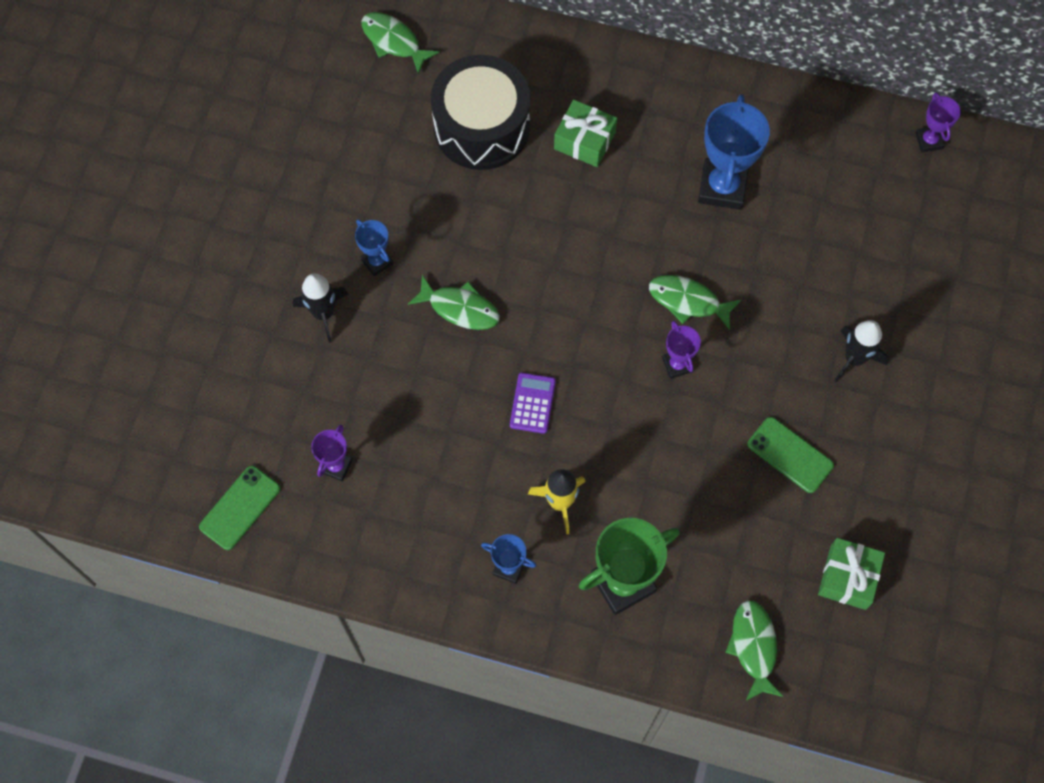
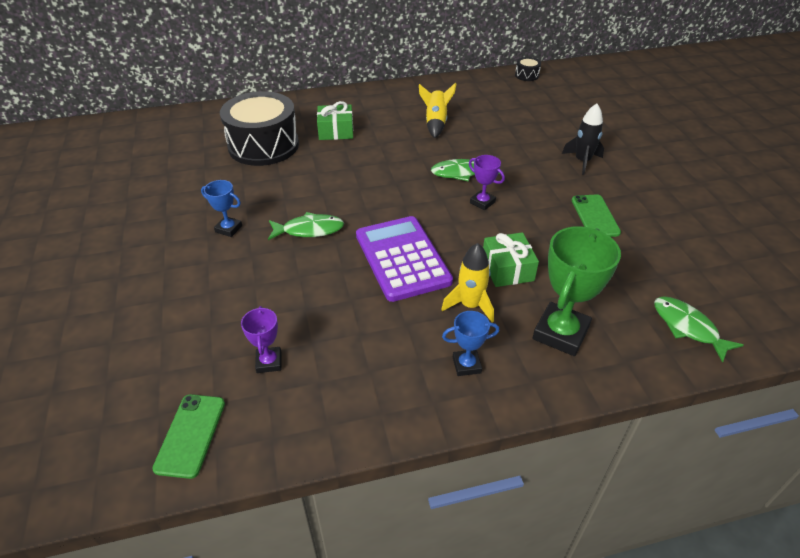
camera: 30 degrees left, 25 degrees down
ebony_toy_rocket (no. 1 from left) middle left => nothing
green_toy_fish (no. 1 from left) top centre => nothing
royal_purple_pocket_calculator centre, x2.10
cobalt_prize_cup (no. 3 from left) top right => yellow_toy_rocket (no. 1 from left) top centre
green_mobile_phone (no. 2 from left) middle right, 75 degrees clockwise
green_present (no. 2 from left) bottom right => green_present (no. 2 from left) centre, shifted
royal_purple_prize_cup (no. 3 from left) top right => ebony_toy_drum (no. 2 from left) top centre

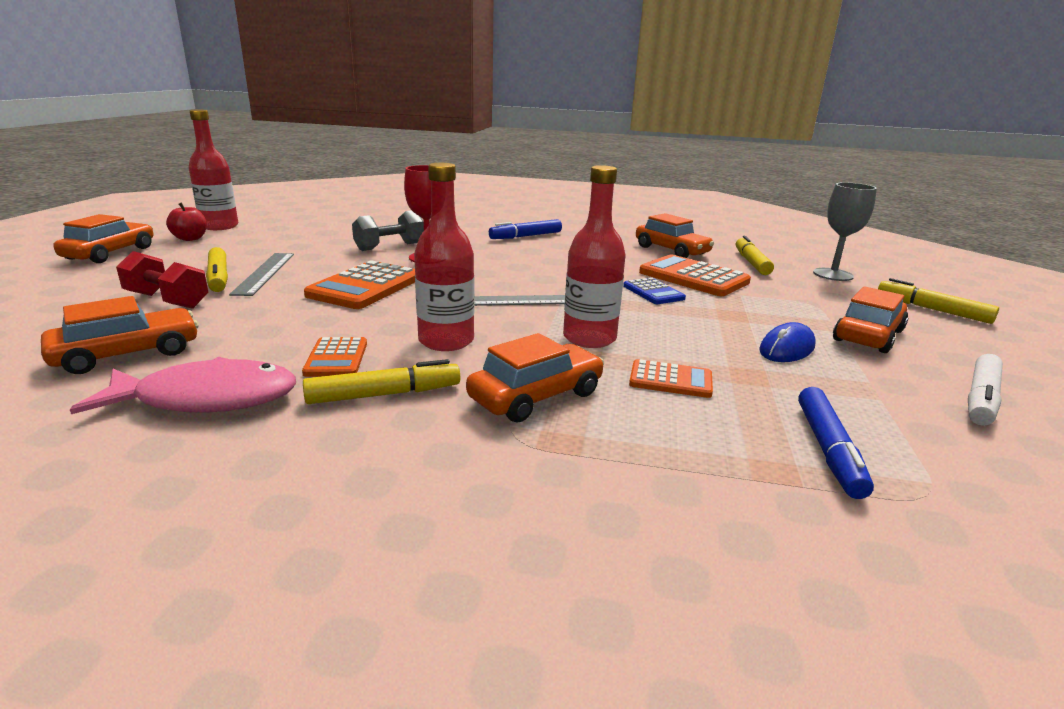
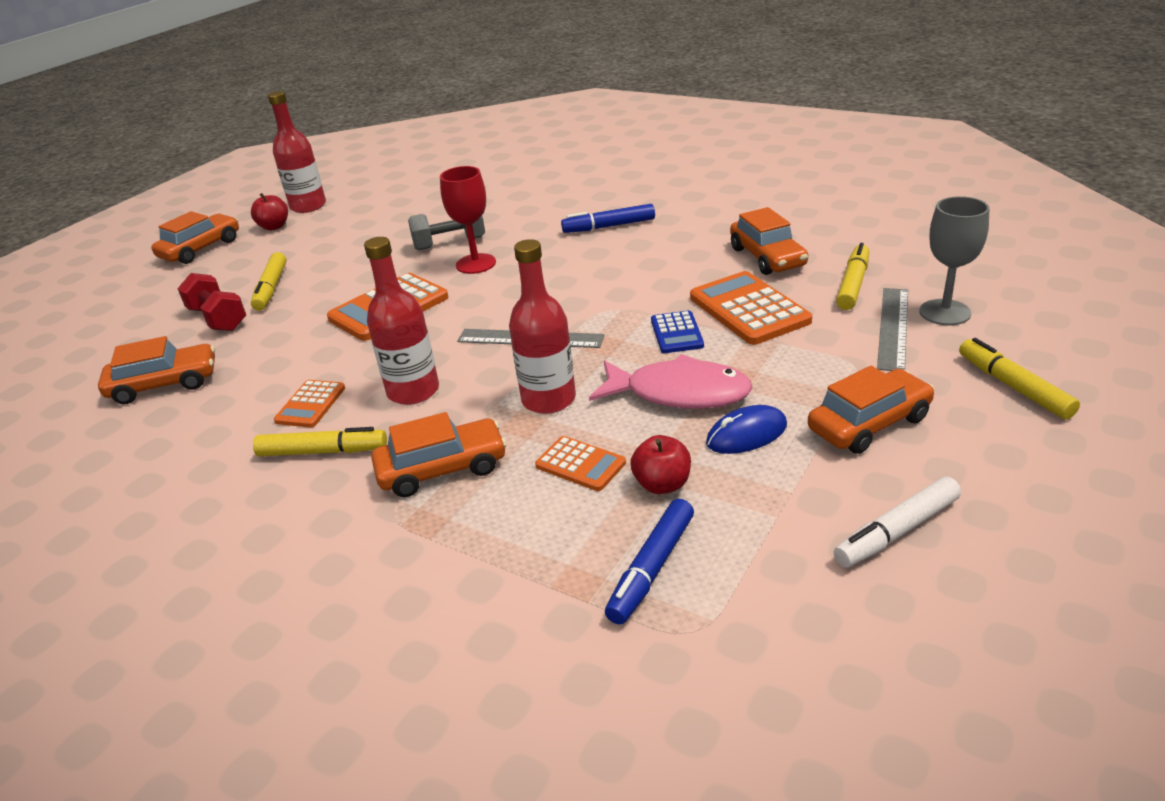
camera: 25 degrees right, 10 degrees up
rosy_toy_fish middle left => rosy_toy_fish centre, shifted
grey_straightedge (no. 1 from left in the first image) middle left => grey_straightedge (no. 2 from left) middle right, shifted
nothing => scarlet_apple_fruit (no. 2 from left) centre

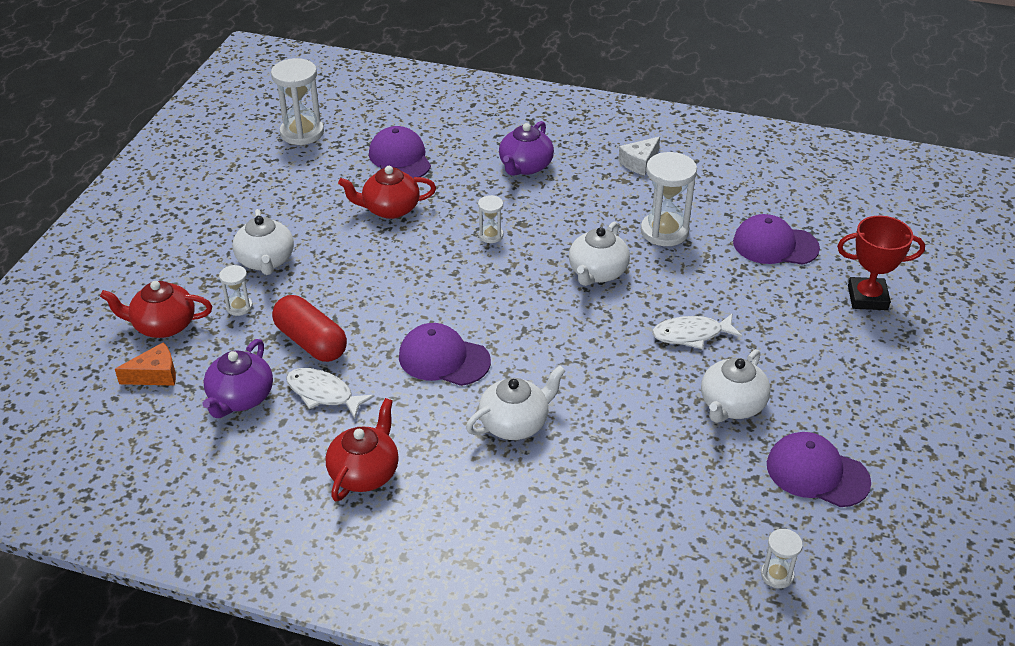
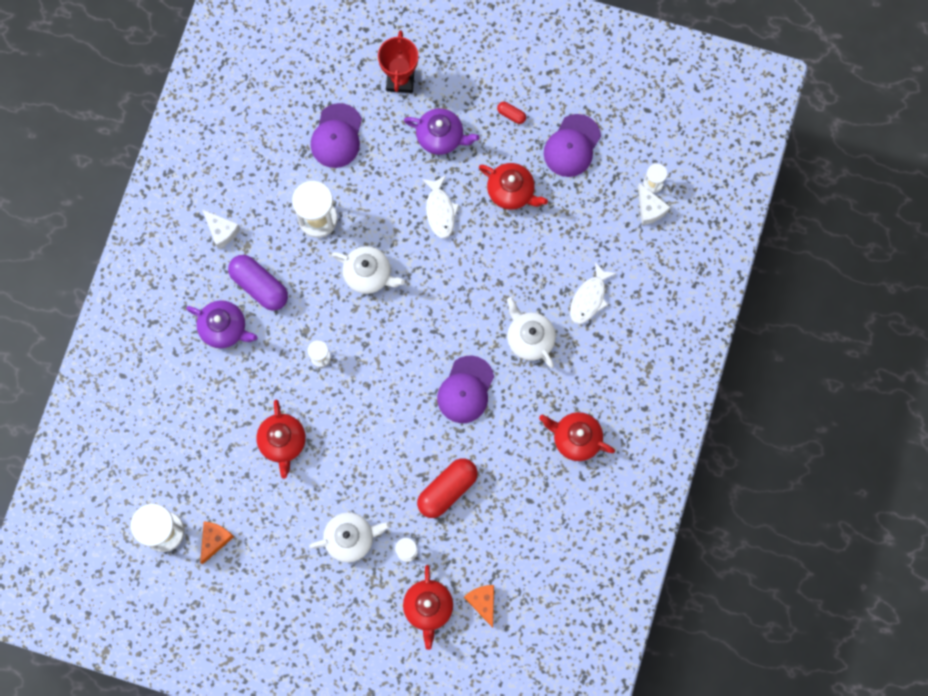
camera: 90 degrees left, 35 degrees up
royal_purple_teapot (no. 1 from left in the first image) middle left => royal_purple_teapot (no. 2 from left) top centre, shifted
pure_white_toy_fish (no. 1 from left in the first image) middle left => pure_white_toy_fish (no. 2 from left) centre, shifted
royal_purple_baseball_cap (no. 1 from left) top centre => nothing
pure_white_teapot (no. 4 from left) middle right => scarlet_teapot (no. 3 from left) top centre
nothing => orange-coloured_cheese (no. 1 from left) bottom left
nothing => royal_purple_pill middle left
nothing => scarlet_pill (no. 2 from left) top centre
nothing => pure_white_cheese (no. 2 from left) top right

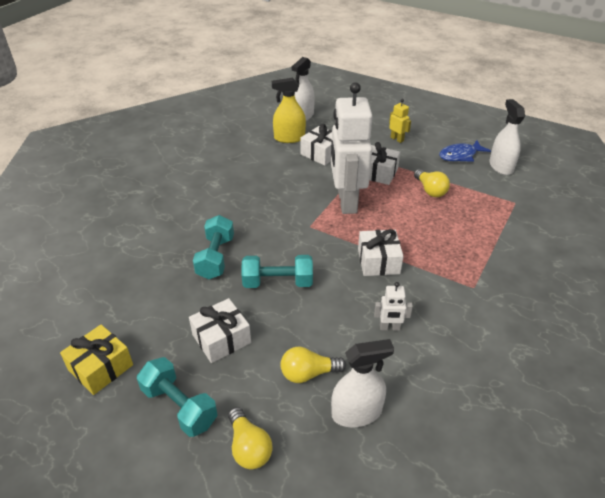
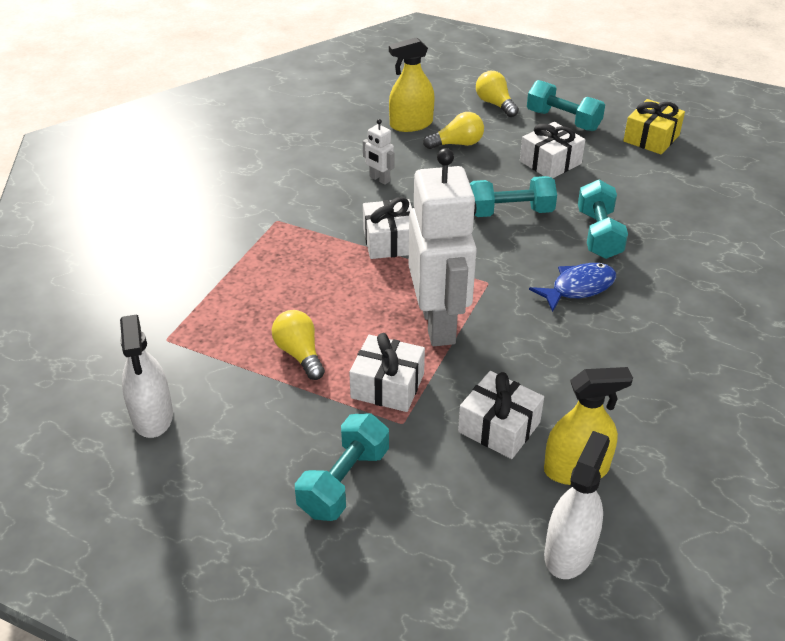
camera: 175 degrees right, 0 degrees up
pure_white_spray_cleaner (no. 2 from left) bottom centre => yellow_spray_cleaner (no. 1 from left) top centre
pure_white_robot (no. 2 from left in the first image) centre => pure_white_robot (no. 1 from left) top centre, 135 degrees counterclockwise
yellow_robot top centre => teal_hand_weight (no. 1 from left) bottom centre
cobalt_toy_fish top right => cobalt_toy_fish middle right, shifted

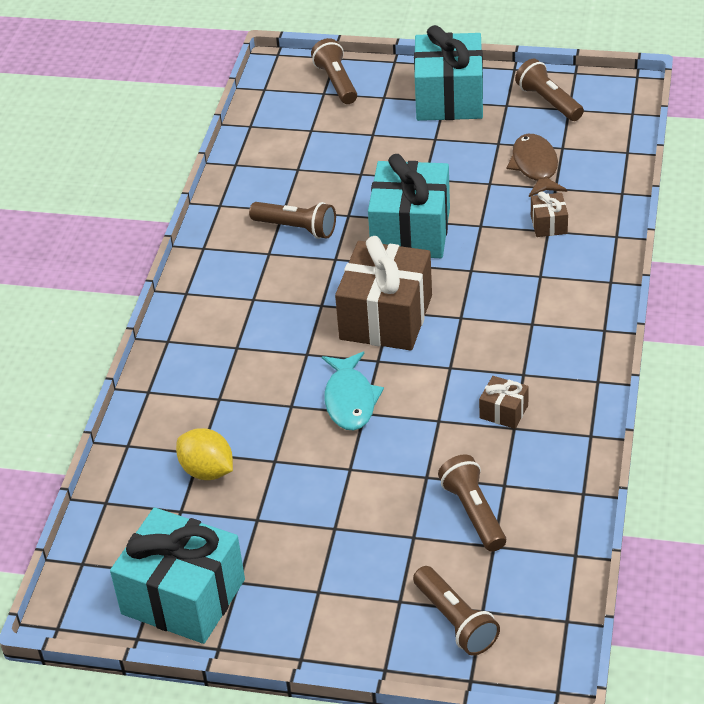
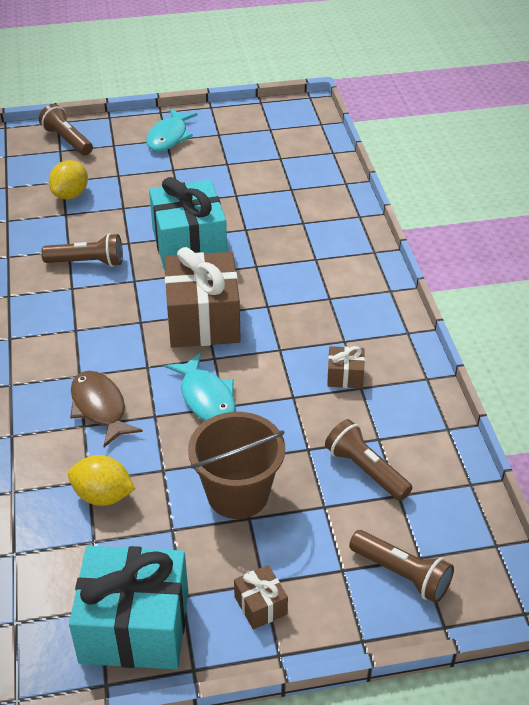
camera: 25 degrees left, 0 degrees up
teal_present (no. 3 from left) top centre => teal_toy_fish (no. 1 from left) top left
russet_toy_fish top right => russet_toy_fish middle left, shifted
russet_torch (no. 5 from left) top right => nothing
russet_present (no. 3 from left in the first image) top right => russet_present (no. 2 from left) bottom centre, shifted
nothing => yellow_citrus_fruit (no. 1 from left) top left
nothing => russet_bucket centre

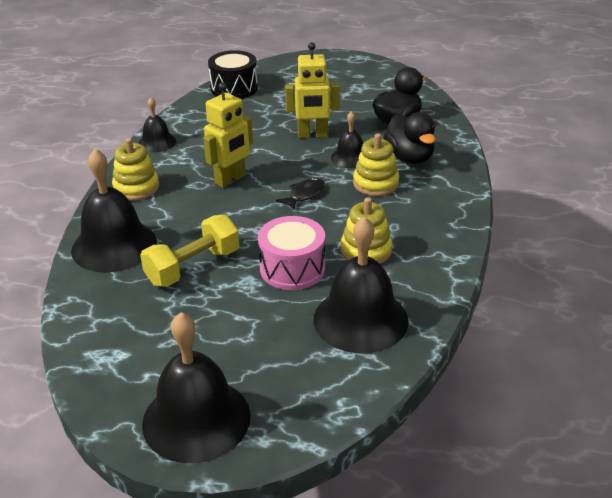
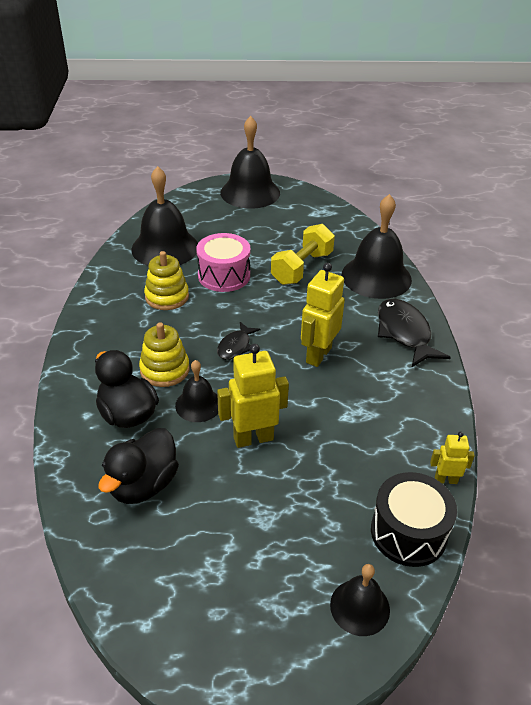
camera: 165 degrees right, 5 degrees up
yellow_stacking_toy (no. 1 from left) middle left => ebony_toy_fish (no. 2 from left) middle right
ebony_school_bell (no. 2 from left in the first image) top left => ebony_school_bell (no. 4 from left) bottom right, shifted
nothing => yellow_robot (no. 3 from left) middle right

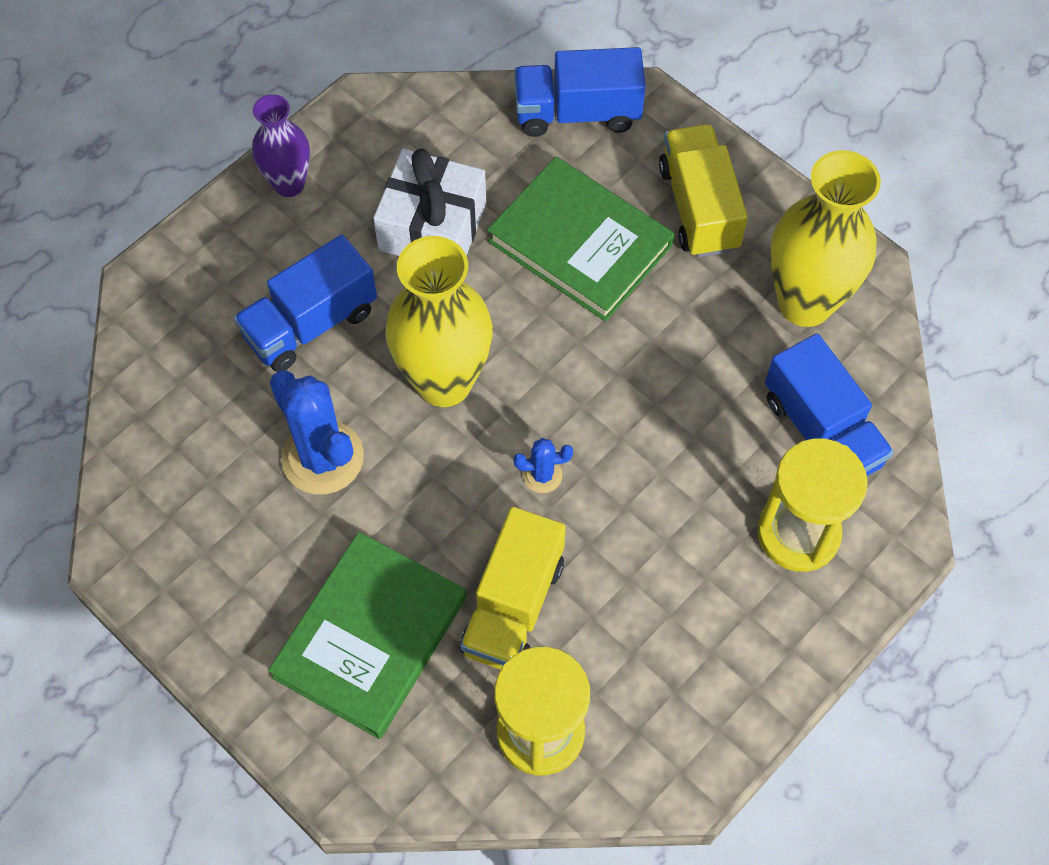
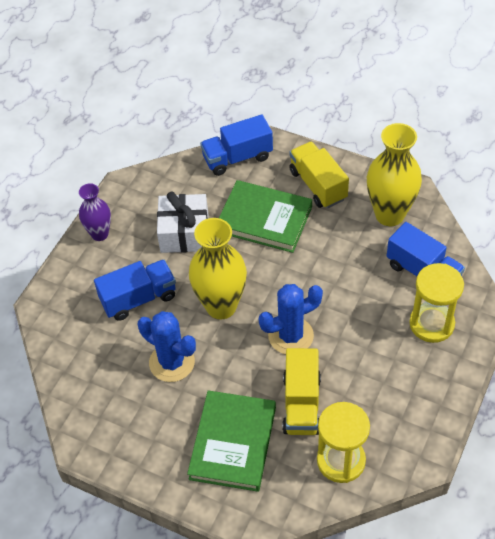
camera: 15 degrees left, 10 degrees down
cobalt_lorry (no. 1 from left) middle left, 150 degrees counterclockwise
cobalt_prickly_plant (no. 2 from left) centre, x2.08

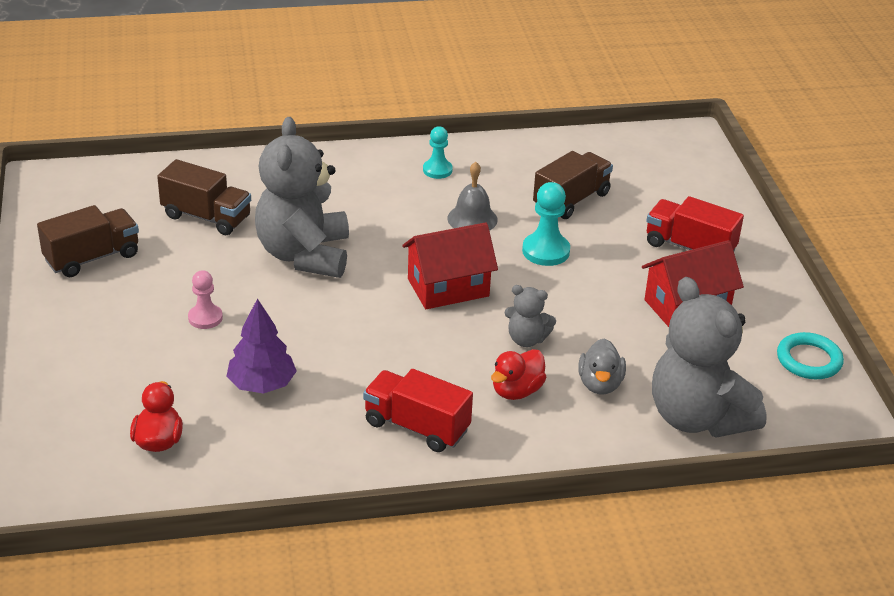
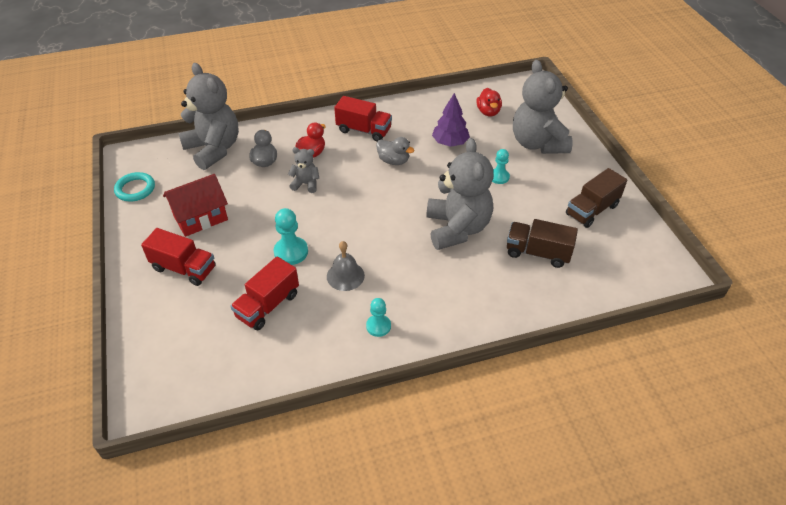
camera: 175 degrees right, 10 degrees up
rosy_game_pawn middle left => teal_game_pawn (no. 3 from left) top centre
scarlet_toy_house (no. 1 from left) centre => nothing
russet_lorry (no. 3 from left) top centre => scarlet_lorry (no. 2 from left) centre
nothing => grey_toy_duck (no. 2 from left) top centre
nothing => grey_teddy (no. 4 from left) top right

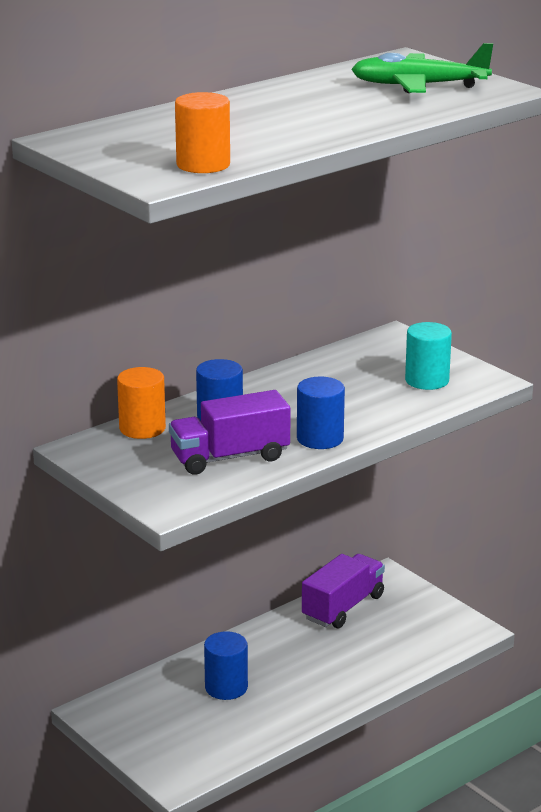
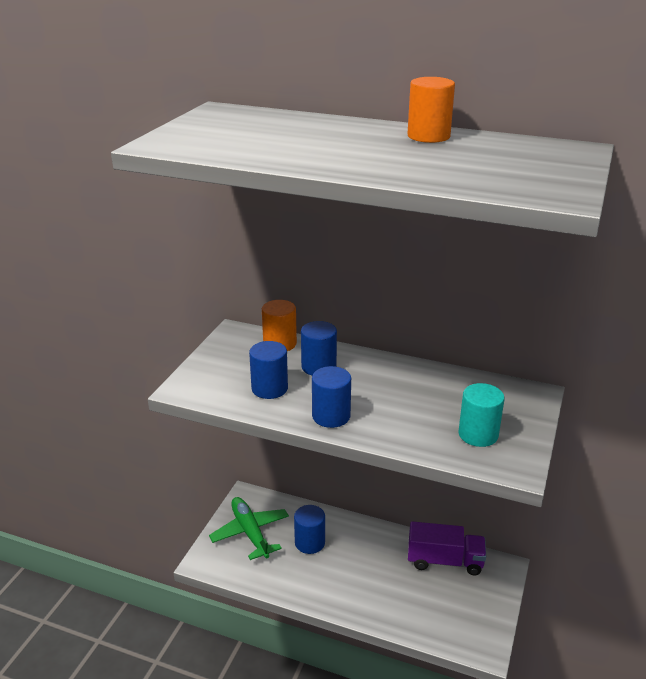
camera: 60 degrees right, 5 degrees up
royal_purple_lorry (no. 1 from left) centre => cobalt_cylinder_shape (no. 1 from left) centre
orange-coloured_cylinder_shape (no. 2 from left) top centre => orange-coloured_cylinder_shape (no. 2 from left) top right, shifted
green_plane top right => green_plane bottom centre, shifted

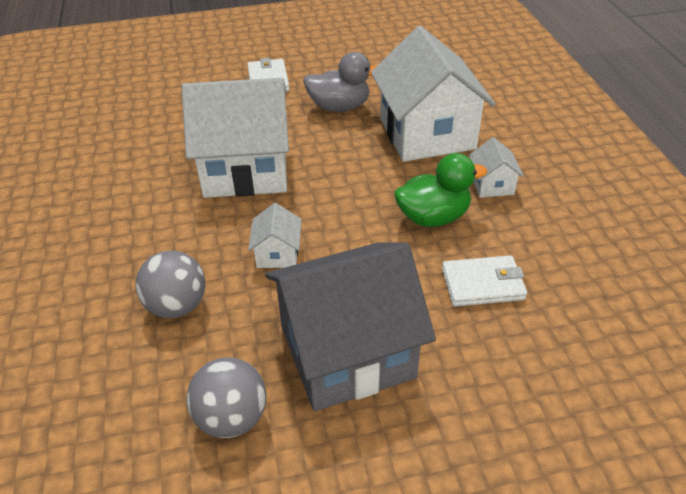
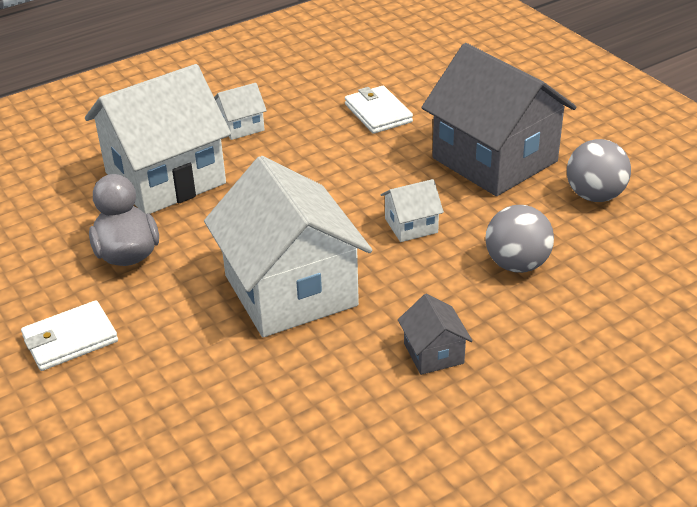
camera: 110 degrees left, 5 degrees down
green_toy_duck centre => nothing
nothing => grey_toy_house (no. 1 from left) centre

